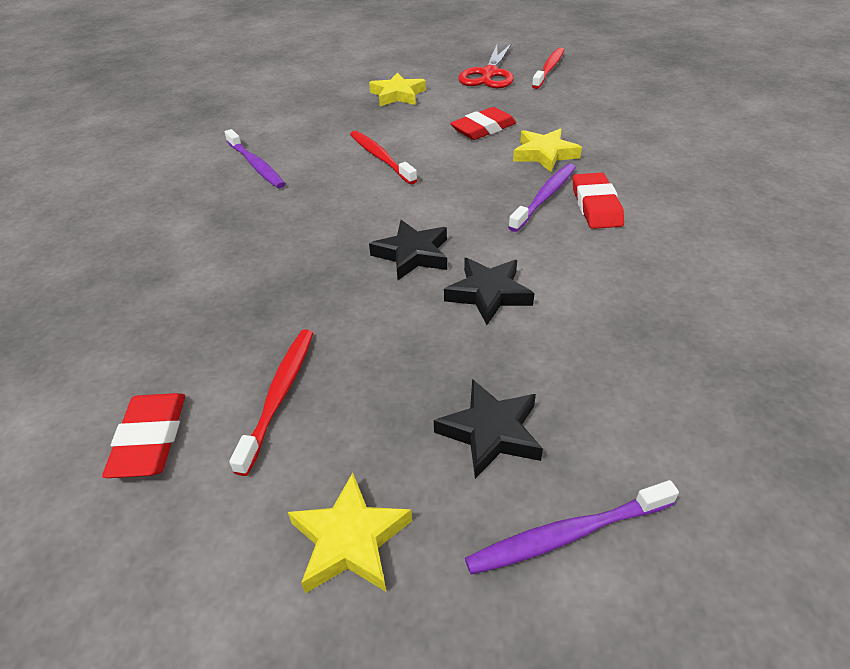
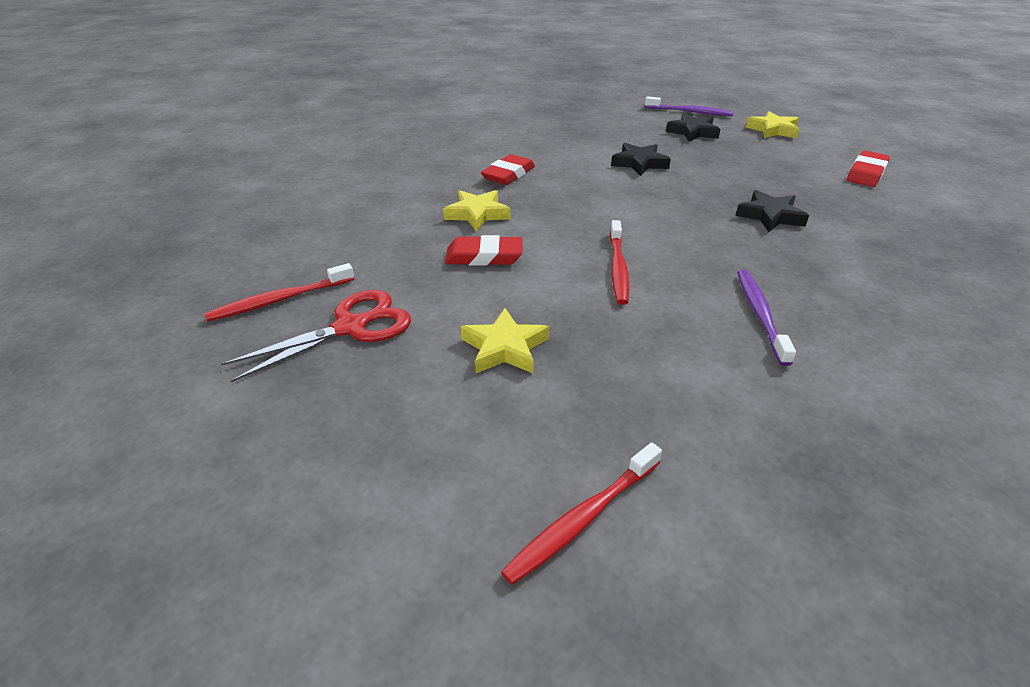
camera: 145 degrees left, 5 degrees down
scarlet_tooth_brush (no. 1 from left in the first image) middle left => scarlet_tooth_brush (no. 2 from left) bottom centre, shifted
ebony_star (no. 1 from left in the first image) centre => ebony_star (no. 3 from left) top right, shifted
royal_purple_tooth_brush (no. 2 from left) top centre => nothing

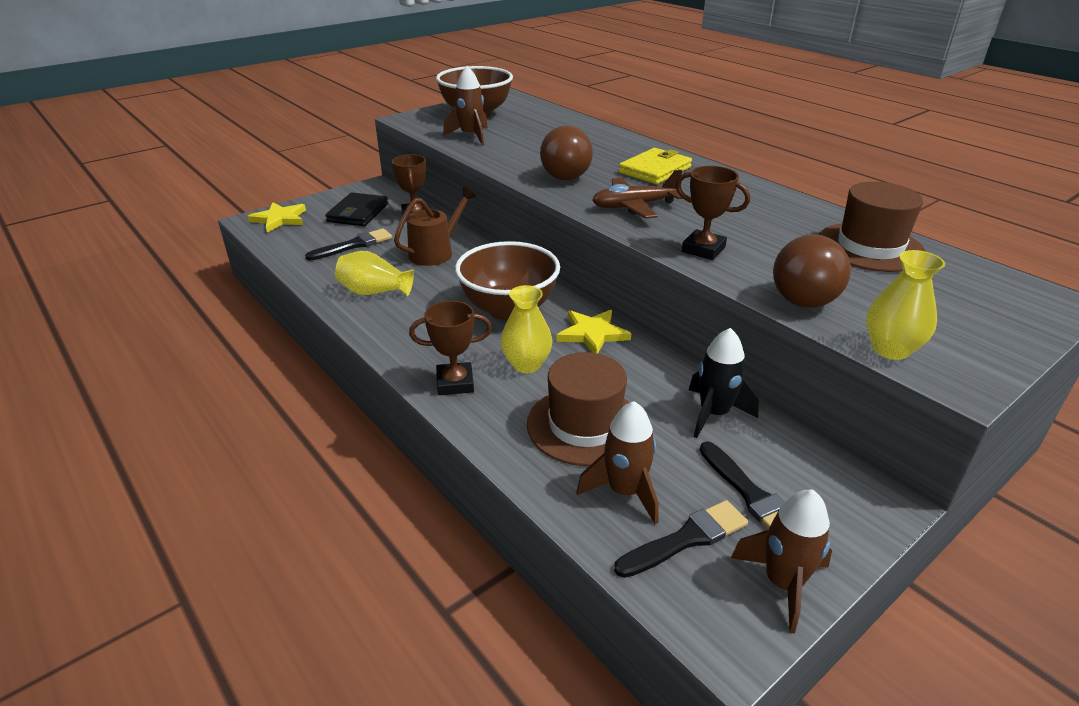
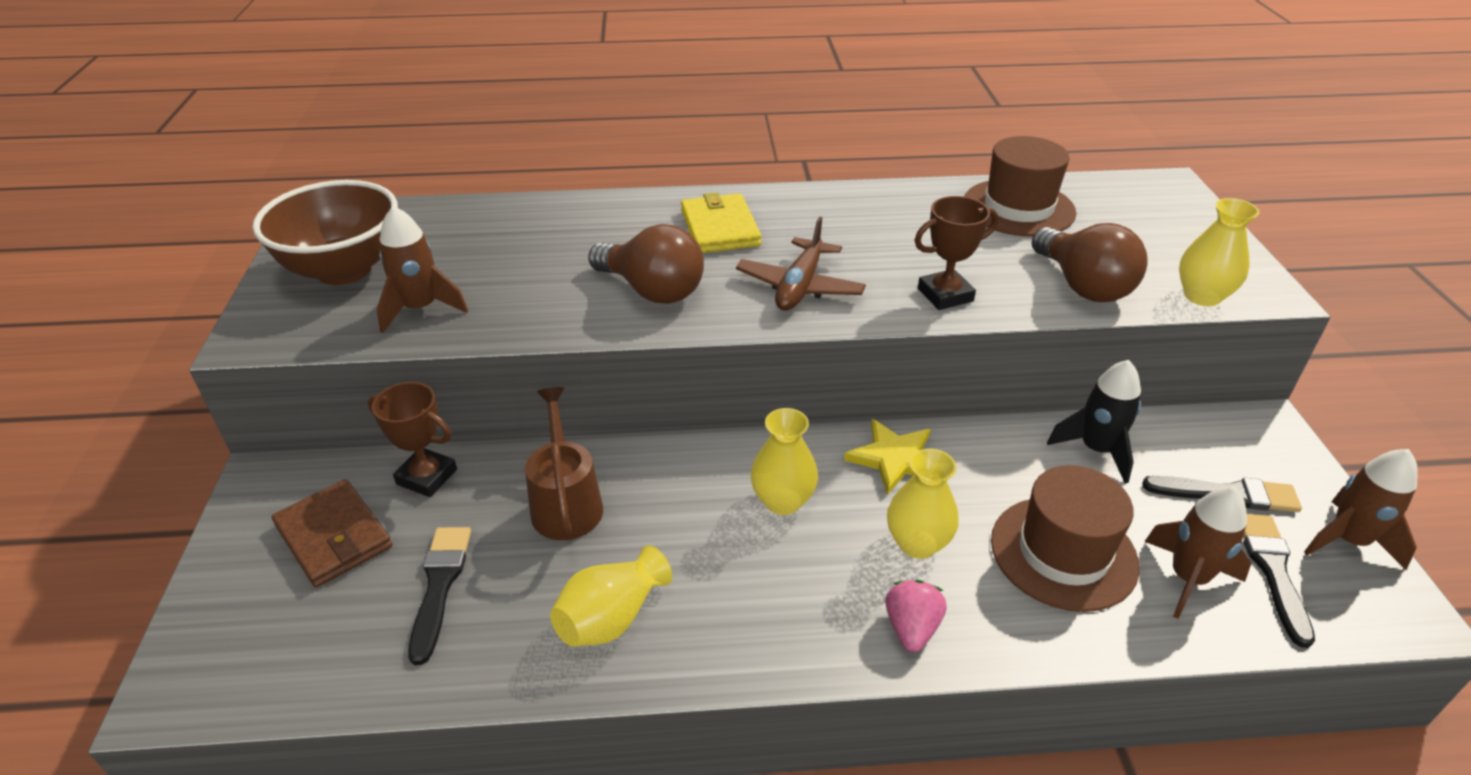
camera: 55 degrees left, 5 degrees up
yellow_star (no. 1 from left) top left => nothing
ebony_wallet top left => russet_wallet bottom left
russet_prize_cup (no. 2 from left) centre => rosy_strawberry bottom centre
russet_deep_dish (no. 2 from left) centre => yellow_tall_vase (no. 2 from left) centre

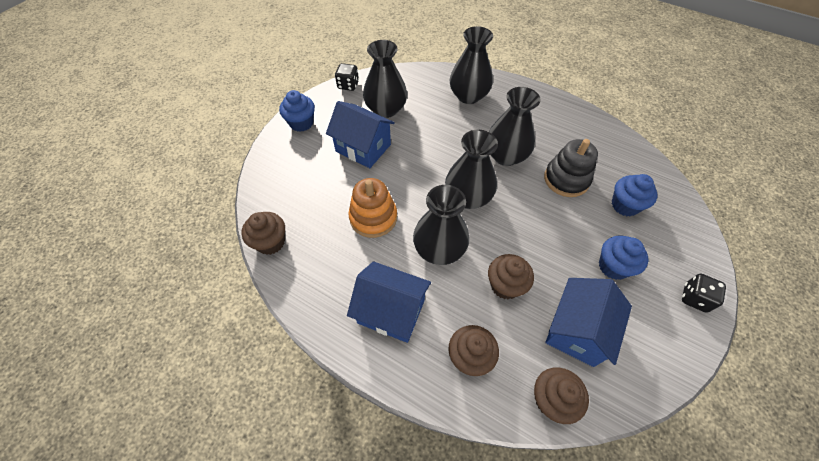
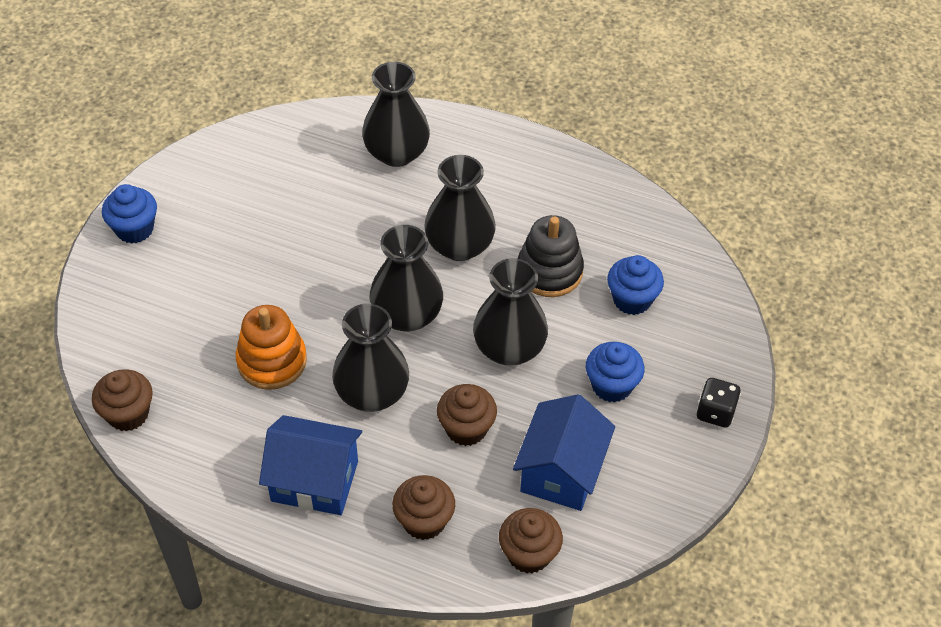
camera: 10 degrees left, 5 degrees down
cobalt_toy_house (no. 1 from left) top centre => nothing
ebony_die (no. 1 from left) top centre => nothing
ebony_tall_vase (no. 1 from left in the first image) top centre => ebony_tall_vase (no. 5 from left) centre, shifted

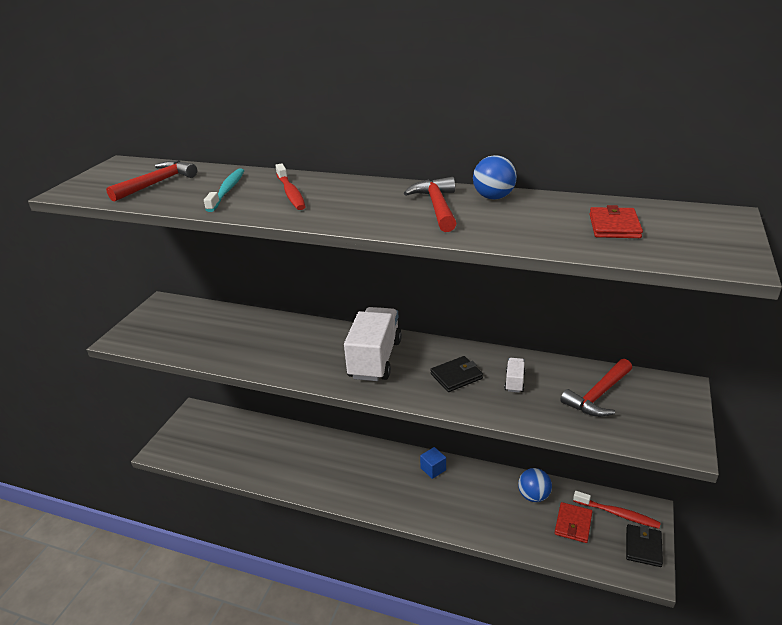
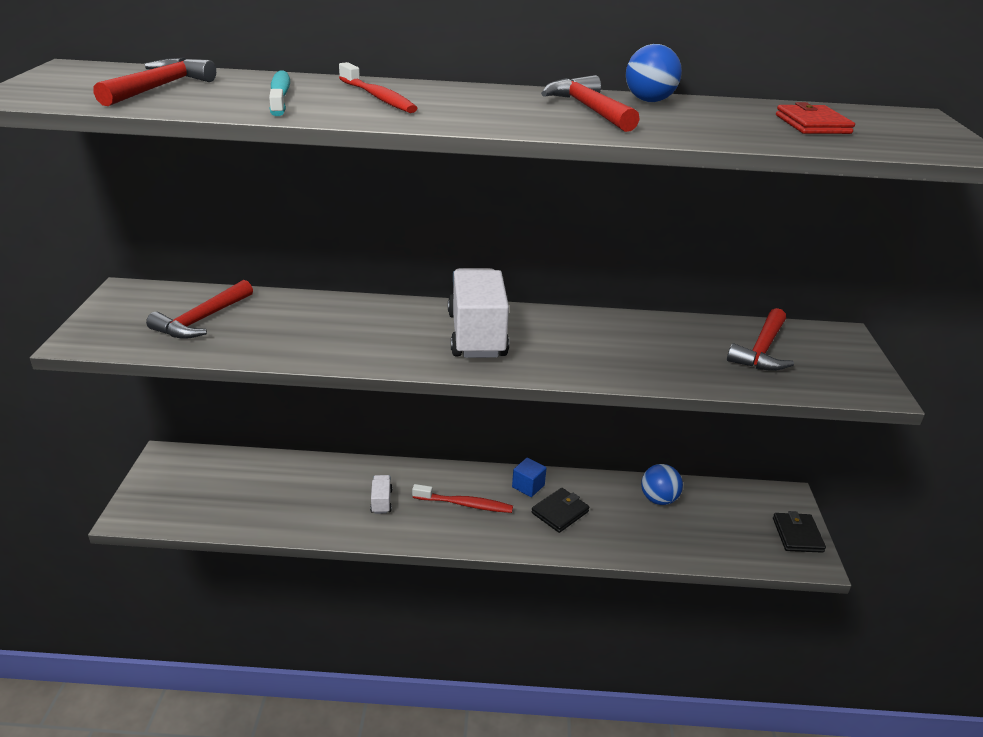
camera: 20 degrees left, 0 degrees up
ebony_wallet (no. 1 from left) centre => ebony_wallet (no. 1 from left) bottom centre, shifted
pure_white_lorry (no. 2 from left in the first image) centre => pure_white_lorry (no. 1 from left) bottom centre, shifted
scarlet_wallet (no. 1 from left) bottom right => nothing
scarlet_tooth_brush (no. 2 from left) bottom right => scarlet_tooth_brush (no. 2 from left) bottom centre, shifted
nothing => scarlet_carpenter's_hammer (no. 2 from left) middle left

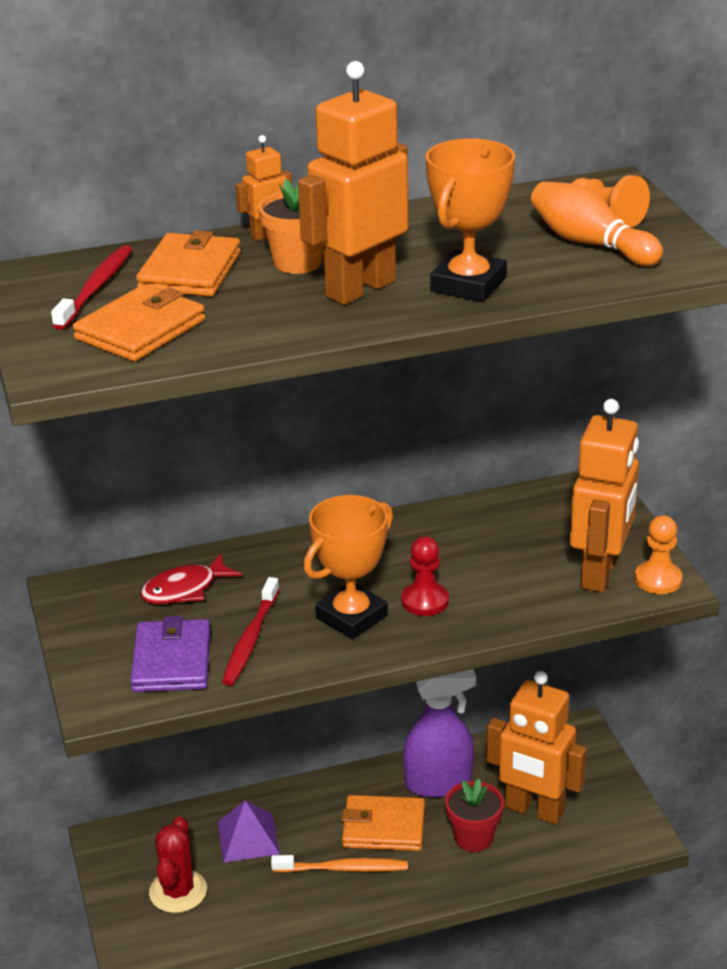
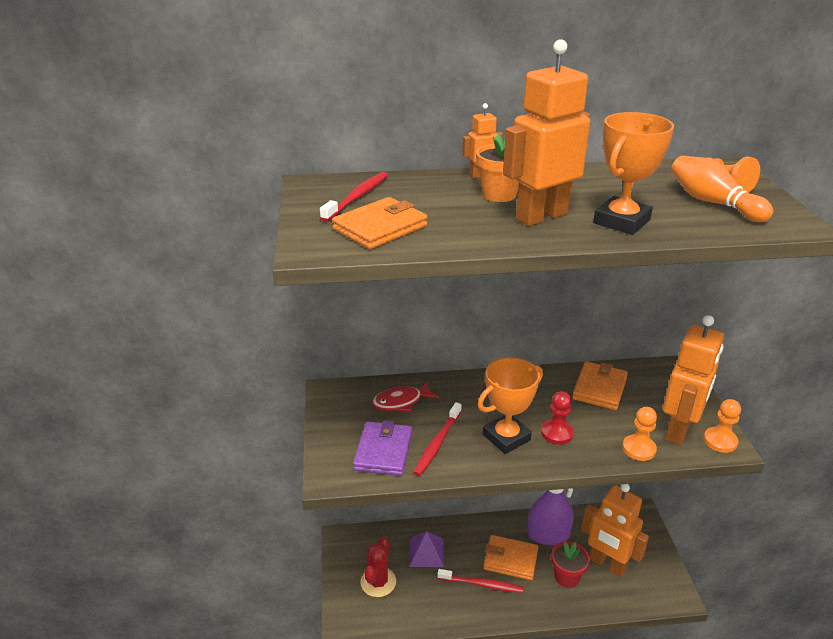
camera: 10 degrees right, 0 degrees up
orange-coloured_wallet (no. 2 from left in the first image) top left => orange-coloured_wallet (no. 3 from left) middle right, shifted
orange-coloured_tooth_brush bottom centre => scarlet_tooth_brush (no. 3 from left) bottom centre
nothing => orange-coloured_game_pawn (no. 1 from left) bottom right

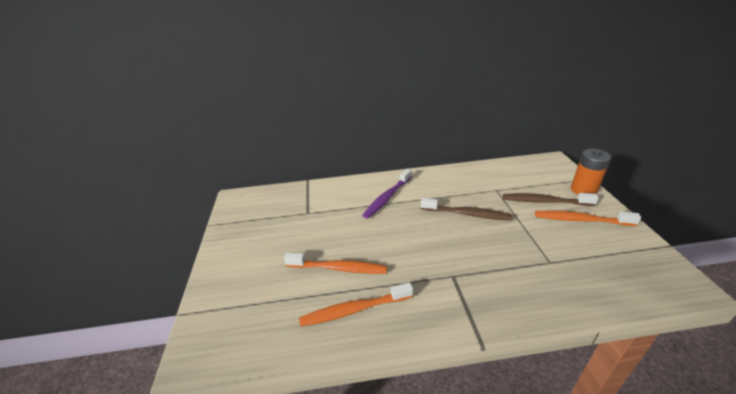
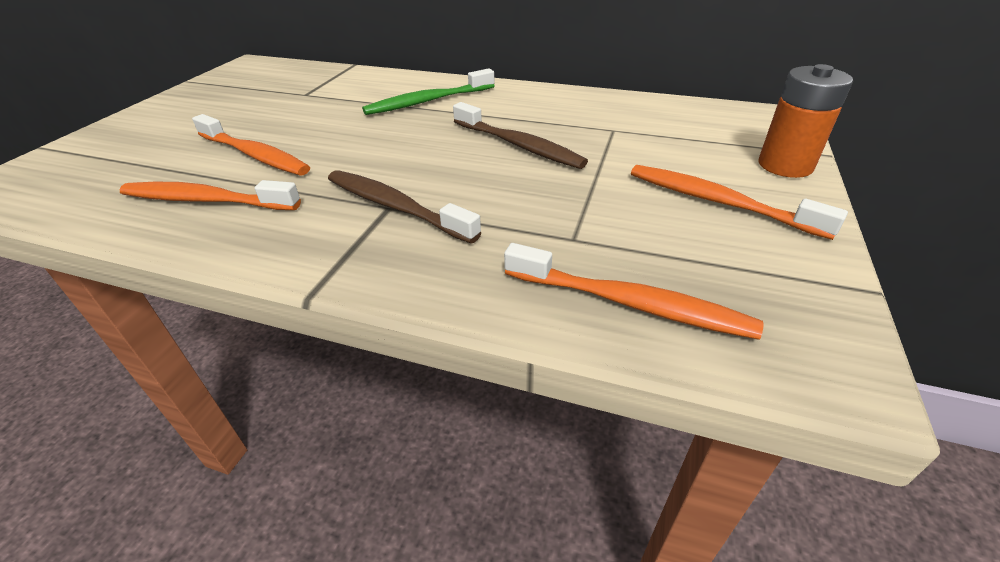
camera: 25 degrees right, 5 degrees up
royal_purple_tooth_brush centre => green_tooth_brush top centre
russet_tooth_brush (no. 2 from left in the first image) middle right => russet_tooth_brush (no. 1 from left) centre, shifted
nothing => orange-coloured_tooth_brush (no. 3 from left) centre

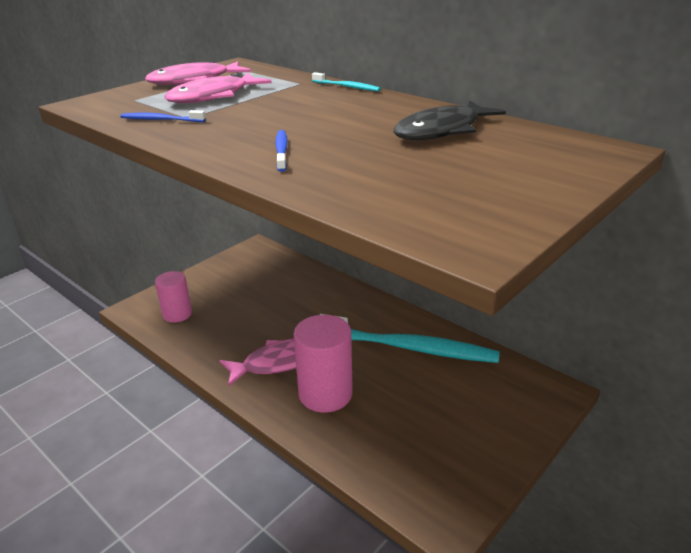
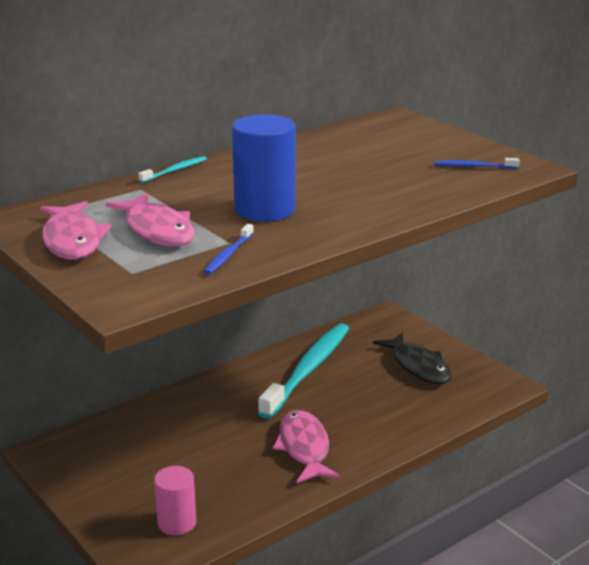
camera: 80 degrees left, 5 degrees down
cobalt_tooth_brush (no. 2 from left) top centre => cobalt_tooth_brush (no. 2 from left) top right, shifted
rosy_cylinder_shape (no. 2 from left) centre => nothing
ebony_toy_fish top centre => ebony_toy_fish middle right, shifted
nothing => cobalt_cylinder_shape top centre

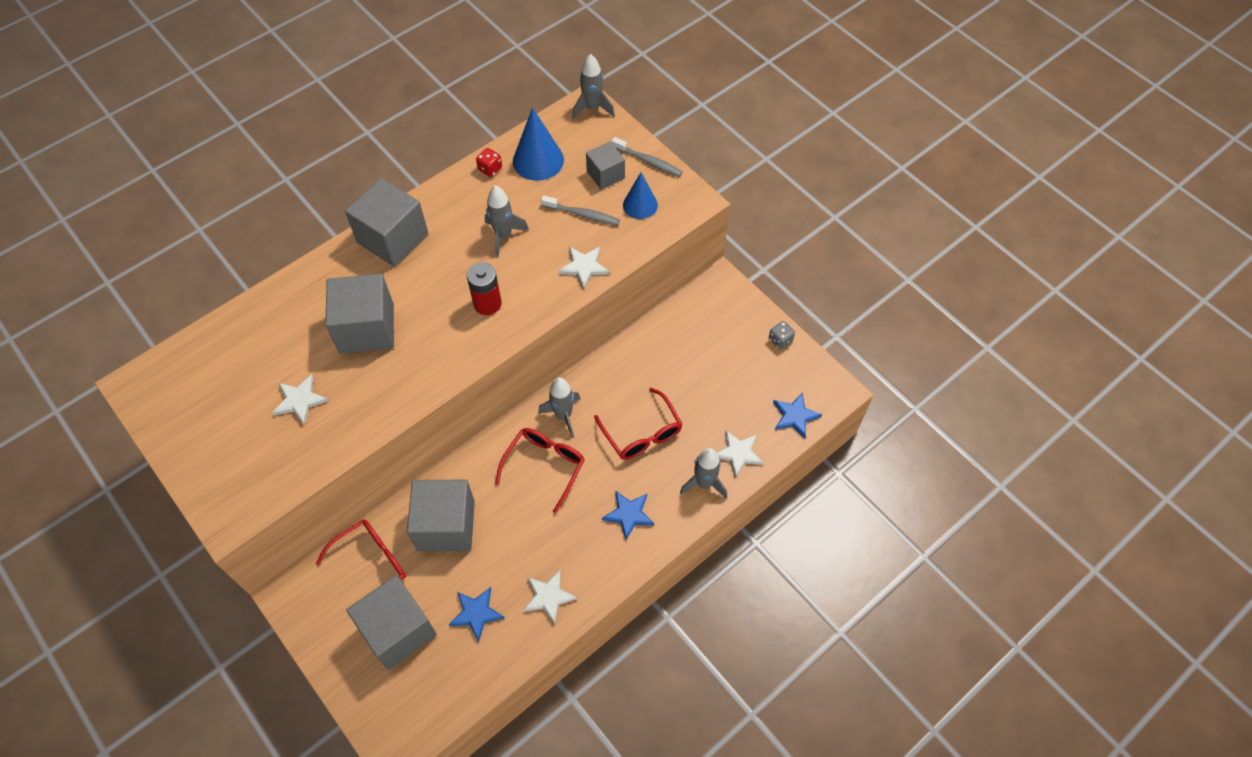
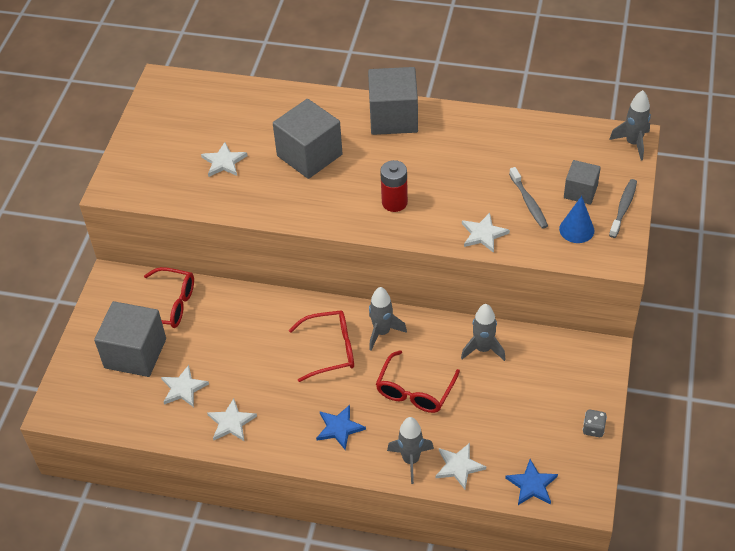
camera: 55 degrees right, 10 degrees down
grey_solid_cube (no. 4 from left) bottom centre => nothing
cobalt_star (no. 1 from left) bottom centre => pure_white_star (no. 1 from left) bottom left
scarlet_die top centre => nothing
grey_toy_rocket (no. 1 from left in the first image) top centre => grey_toy_rocket (no. 3 from left) centre, shifted
cobalt_cone_shape (no. 1 from left) top centre => nothing
grey_tooth_brush (no. 2 from left) top centre => grey_tooth_brush (no. 2 from left) middle right, 150 degrees counterclockwise

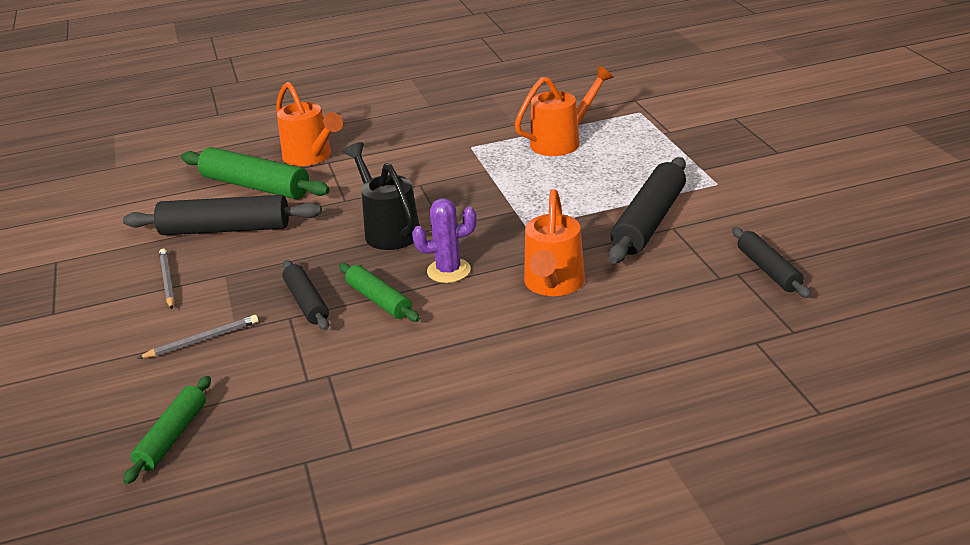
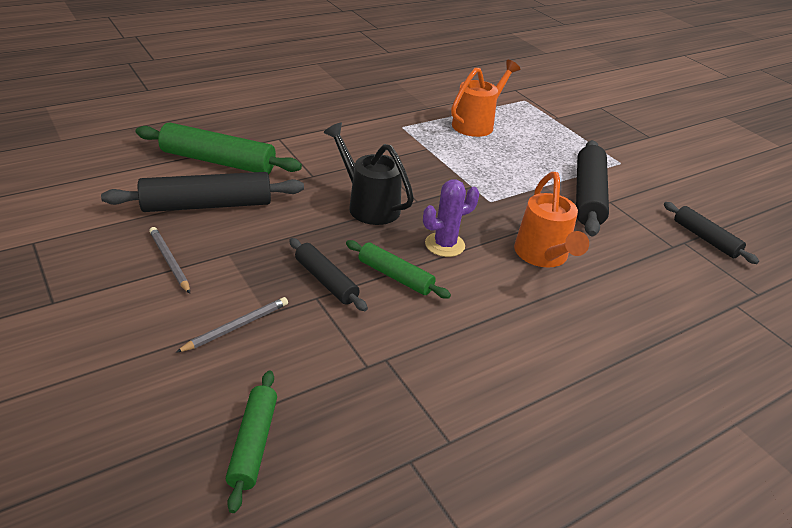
camera: 20 degrees left, 5 degrees up
orange-coloured_watering_can (no. 1 from left) top left => nothing

